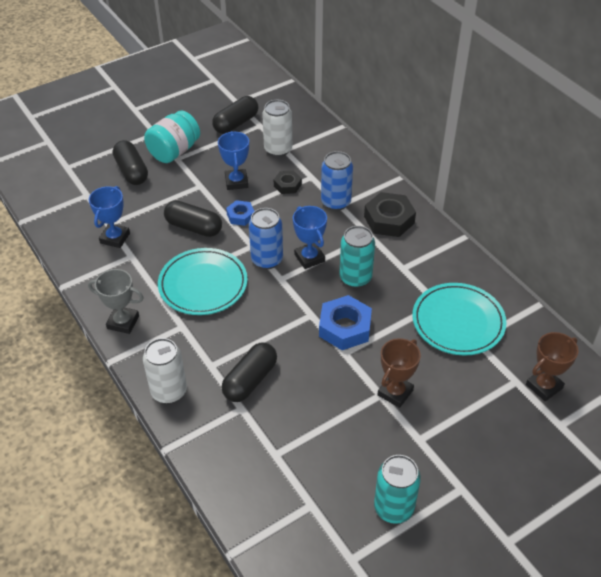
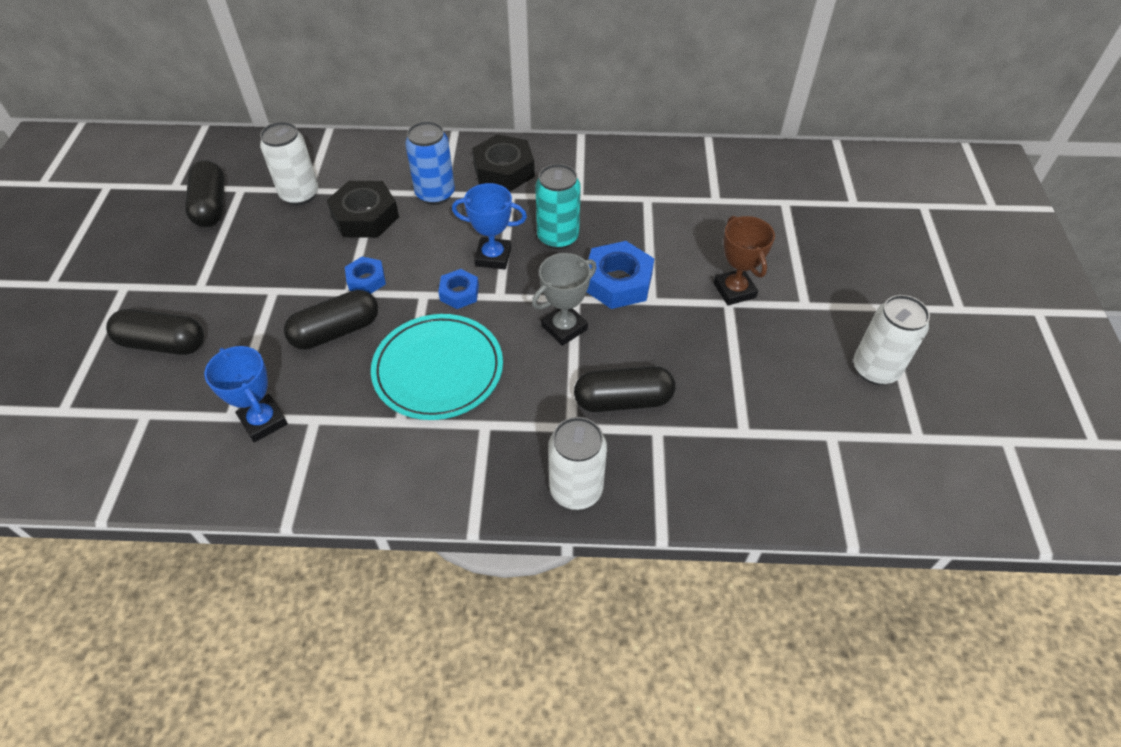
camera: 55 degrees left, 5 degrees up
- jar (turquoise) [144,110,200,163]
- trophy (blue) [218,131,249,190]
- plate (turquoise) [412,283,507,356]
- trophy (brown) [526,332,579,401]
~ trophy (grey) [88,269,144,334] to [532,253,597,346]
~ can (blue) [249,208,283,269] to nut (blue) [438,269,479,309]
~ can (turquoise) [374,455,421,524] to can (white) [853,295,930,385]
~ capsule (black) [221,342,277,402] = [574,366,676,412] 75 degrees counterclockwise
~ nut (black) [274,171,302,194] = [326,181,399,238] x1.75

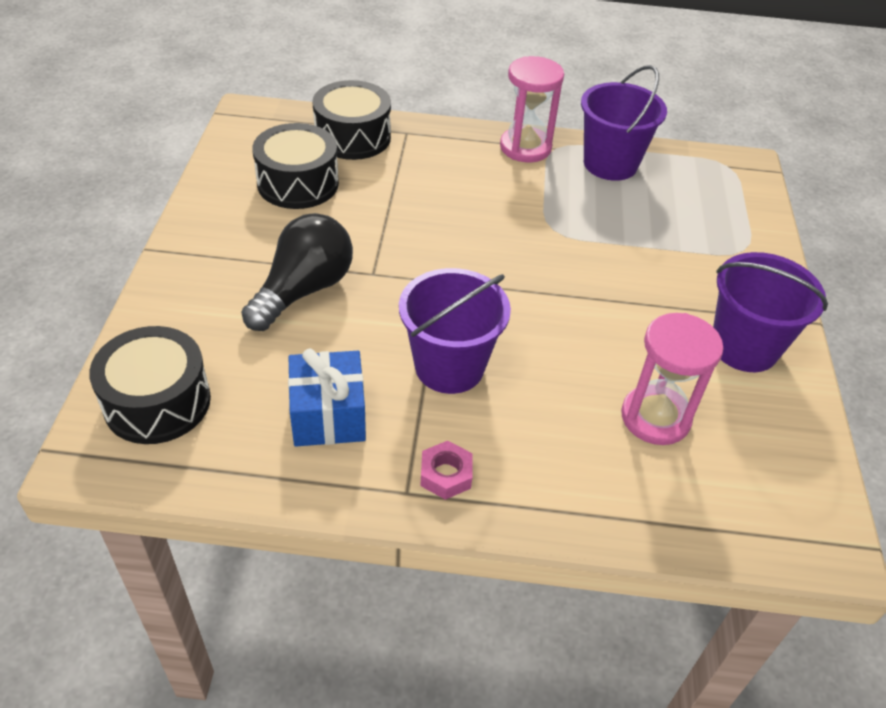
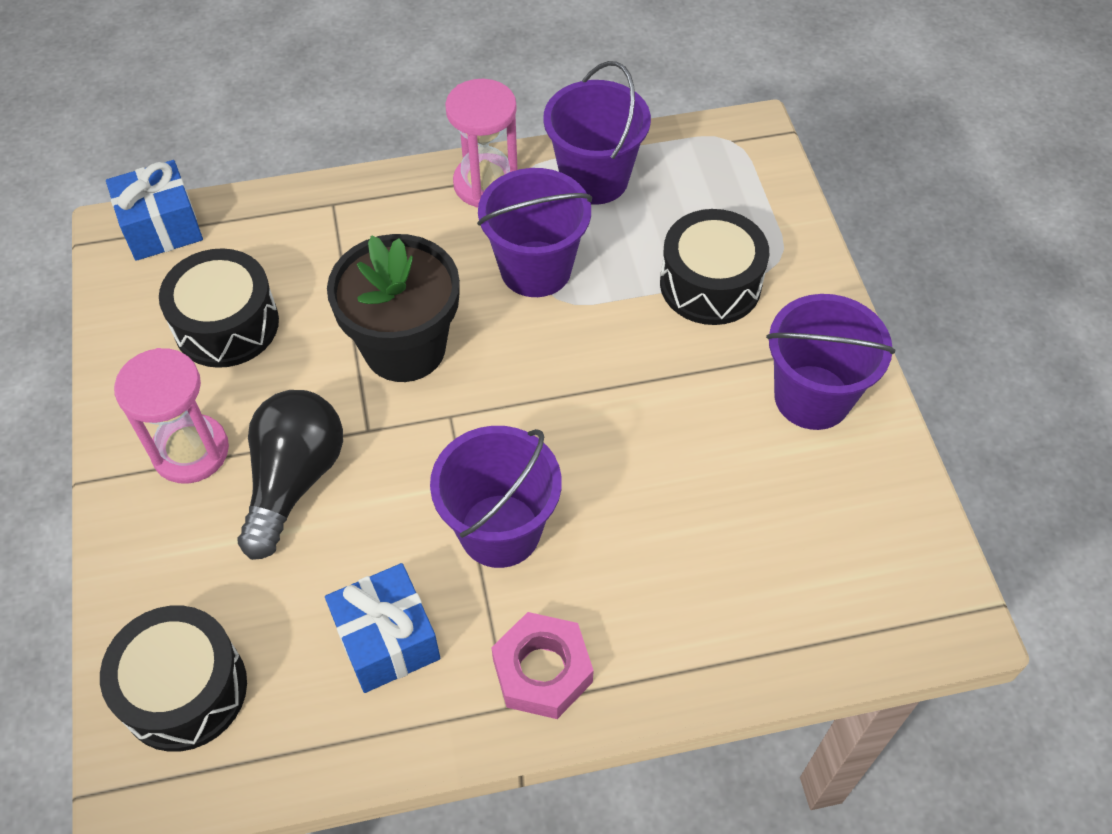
camera: 15 degrees left, 10 degrees up
+ gift (blue) [106,160,203,261]
+ flower pot (black) [327,234,460,382]
+ bucket (purple) [477,168,592,297]
~ drum (black) [312,80,391,160] to [660,209,769,325]
~ hourglass (pink) [621,313,723,445] to [114,348,229,484]
~ nut (pink) [420,441,473,500] = [491,612,594,719] x1.57

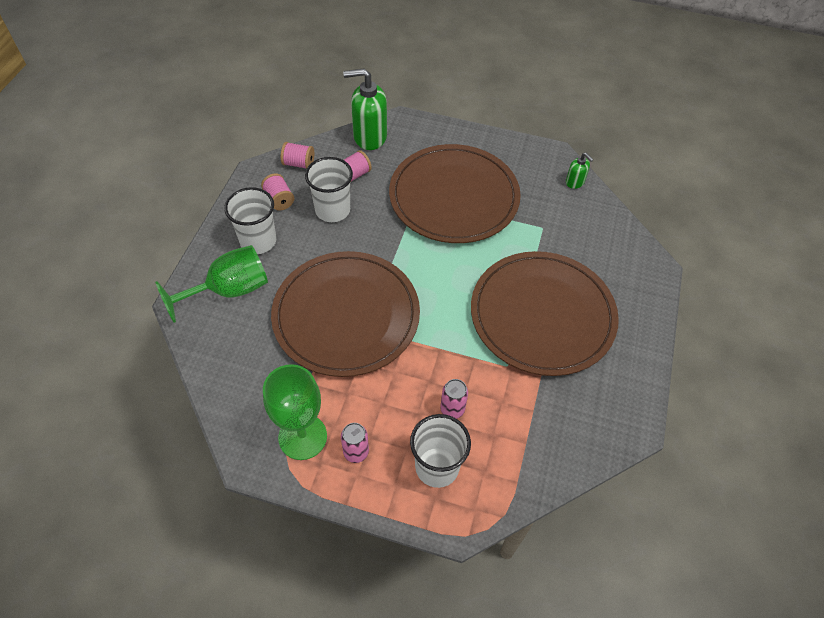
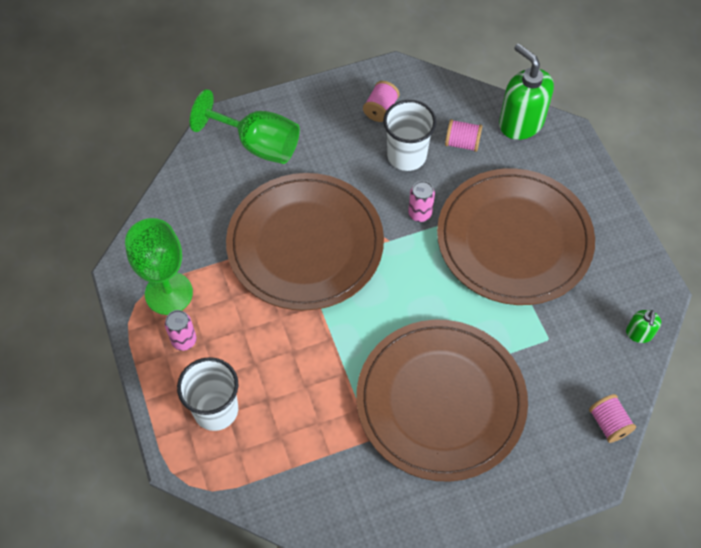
camera: 55 degrees right, 5 degrees up
- cup (white) [224,187,276,254]
~ spool (pink) [281,142,314,169] to [589,394,636,443]
~ can (pink) [440,379,468,419] to [408,181,435,222]

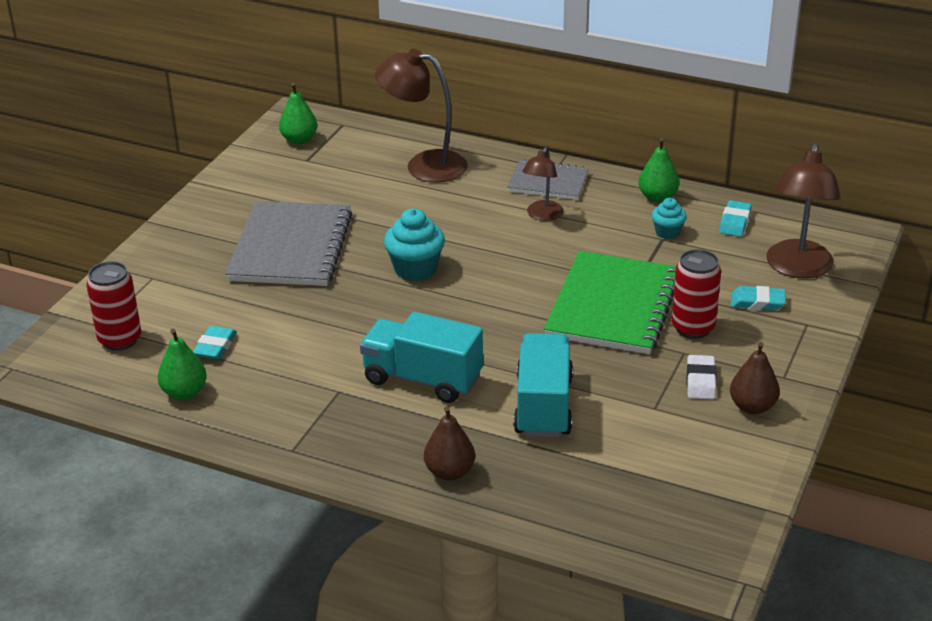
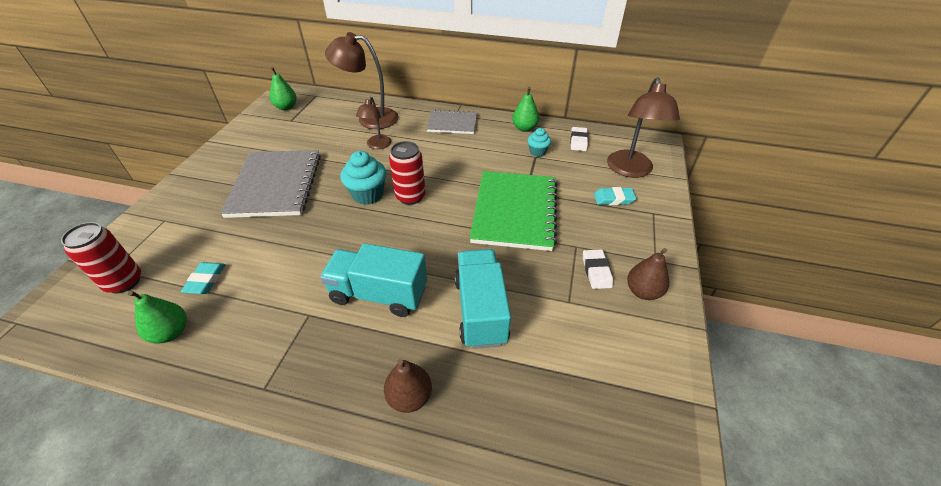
camera: 10 degrees left, 10 degrees up
~ lamp (brown) [522,147,564,221] to [356,97,391,149]
~ can (red) [672,249,721,339] to [389,141,425,205]
~ eraser (turquoise) [719,200,751,237] to eraser (white) [570,127,588,151]

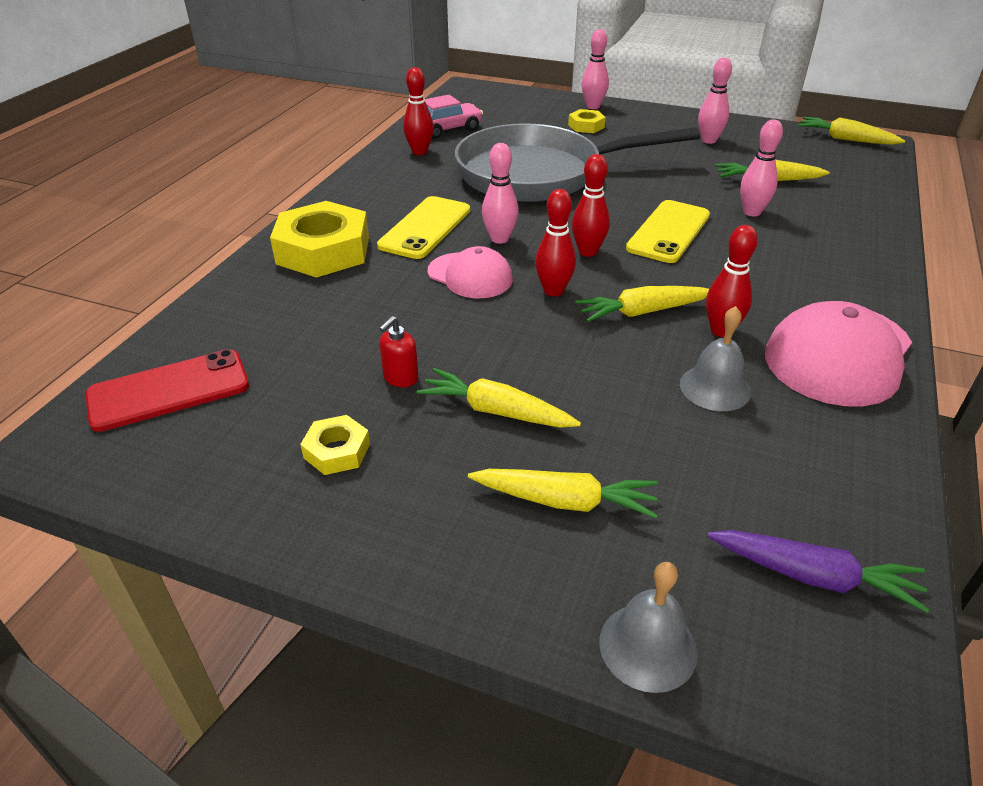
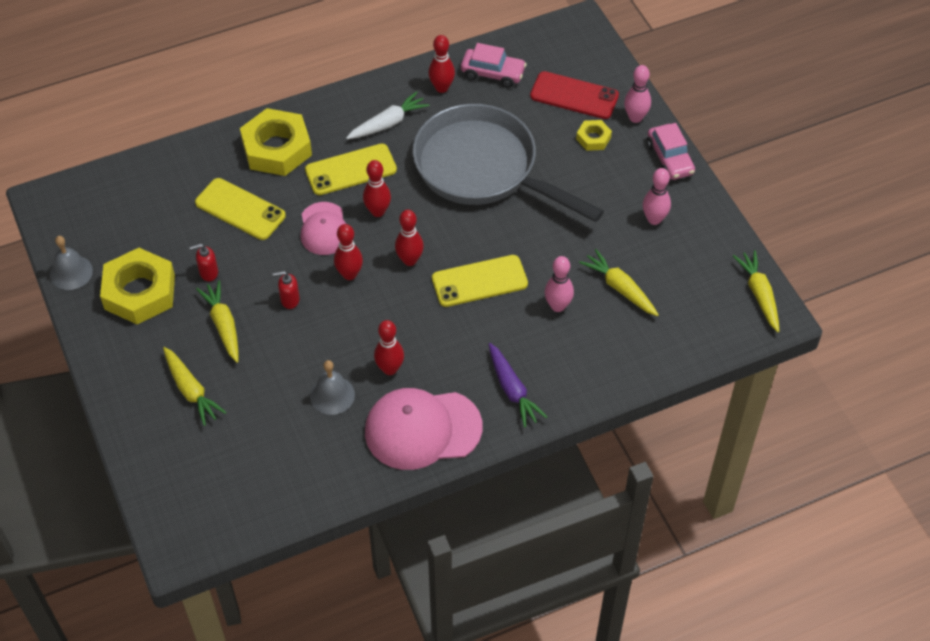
camera: 45 degrees right, 15 degrees up
- carrot (yellow) [576,286,709,322]
+ phone (yellow) [195,178,286,240]
+ soap dispenser (red) [272,271,300,309]
+ carrot (white) [346,91,429,139]
+ car (pink) [647,123,695,180]
~ phone (red) [85,349,249,432] to [530,71,619,119]
~ bell (grey) [599,562,698,693] to [50,236,93,290]
~ carrot (purple) [707,530,930,613] to [489,343,547,428]
~ bowling pin (pink) [482,143,519,244] to bowling pin (red) [363,160,391,217]
~ nut (yellow) [300,415,370,475] = [100,248,175,324] x2.07

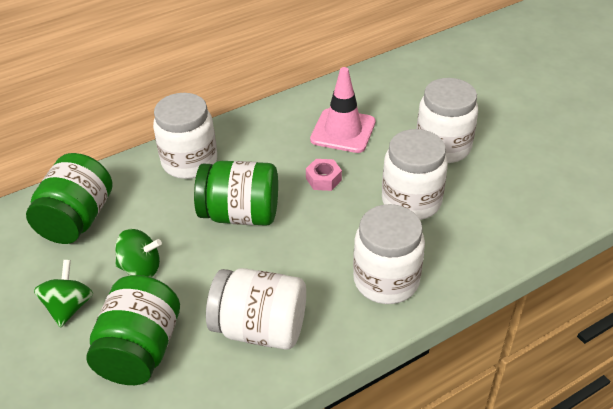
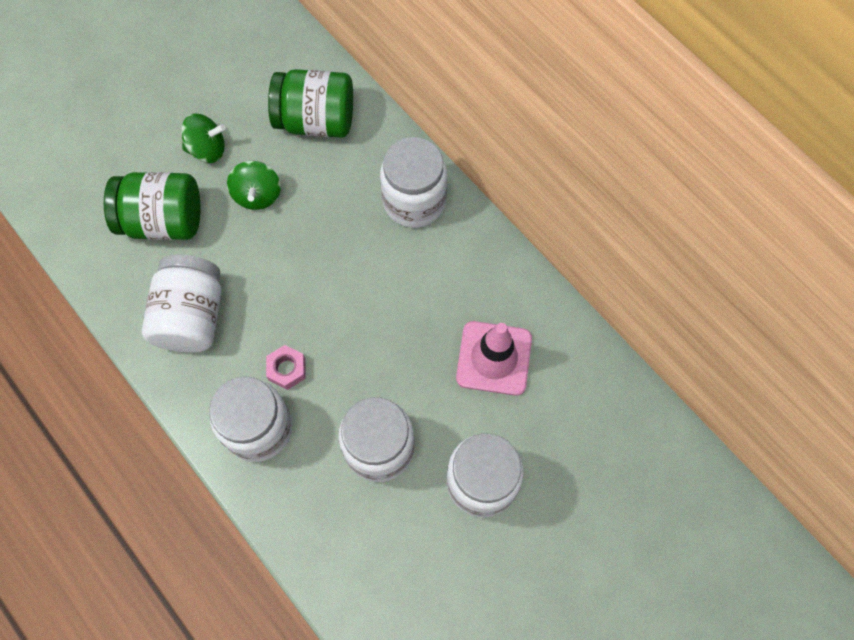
camera: 80 degrees right, 25 degrees up
- jar (green) [194,161,278,226]
~ nut (pink) [306,159,342,191] to [266,345,306,390]

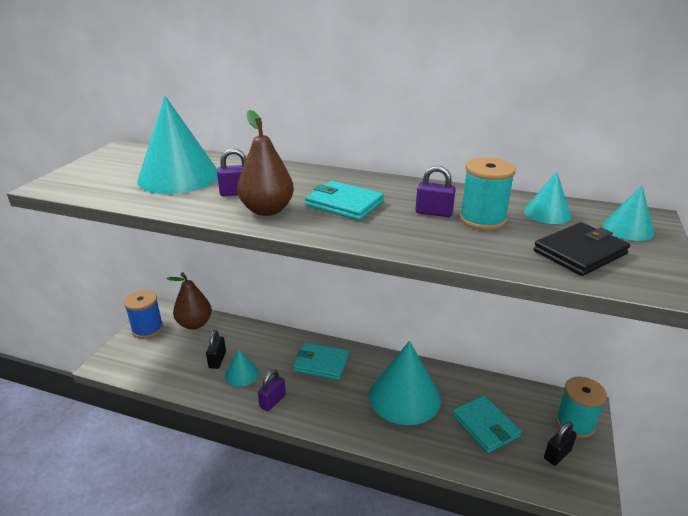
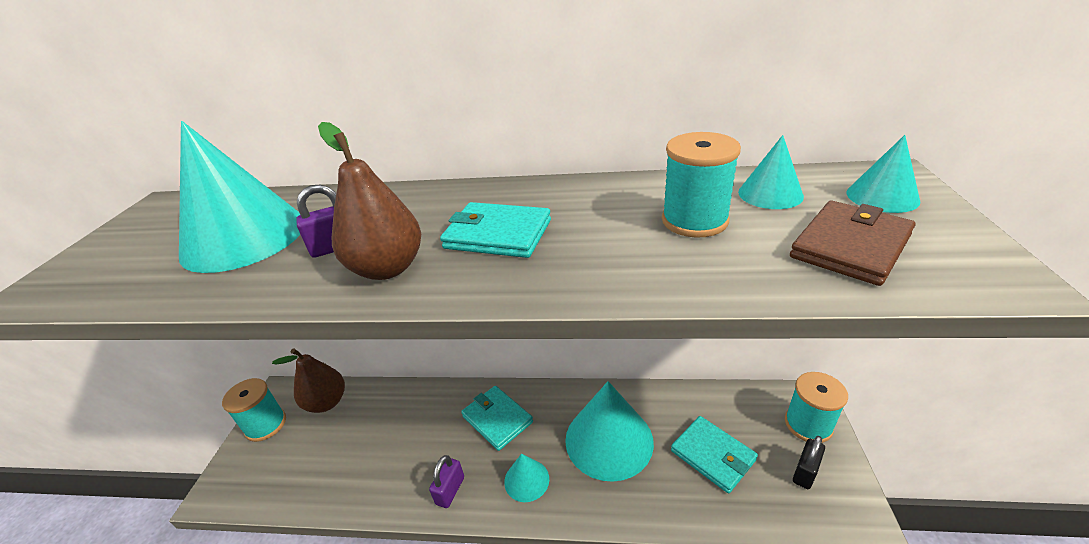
camera: 10 degrees left, 5 degrees up
- padlock (black) [206,330,226,369]
- padlock (purple) [415,166,456,217]
~ cone (turquoise) [225,348,259,387] to [504,454,549,502]
~ spool (blue) [124,290,163,339] to spool (turquoise) [222,378,286,442]
~ wallet (black) [534,222,630,276] to wallet (brown) [790,201,916,286]
~ wallet (turquoise) [293,343,349,380] = [461,386,533,451] 45 degrees clockwise

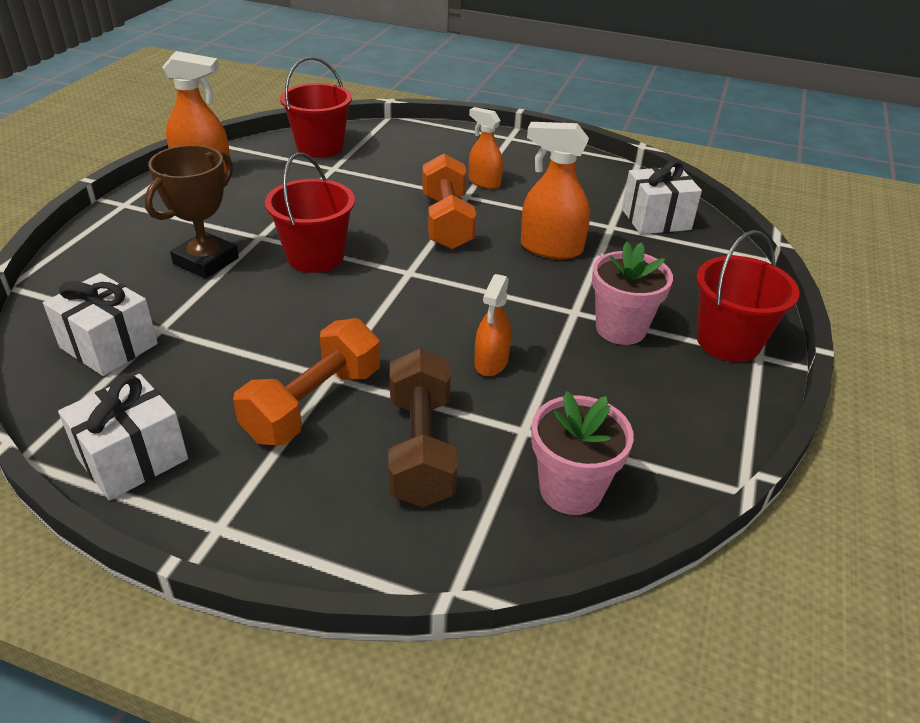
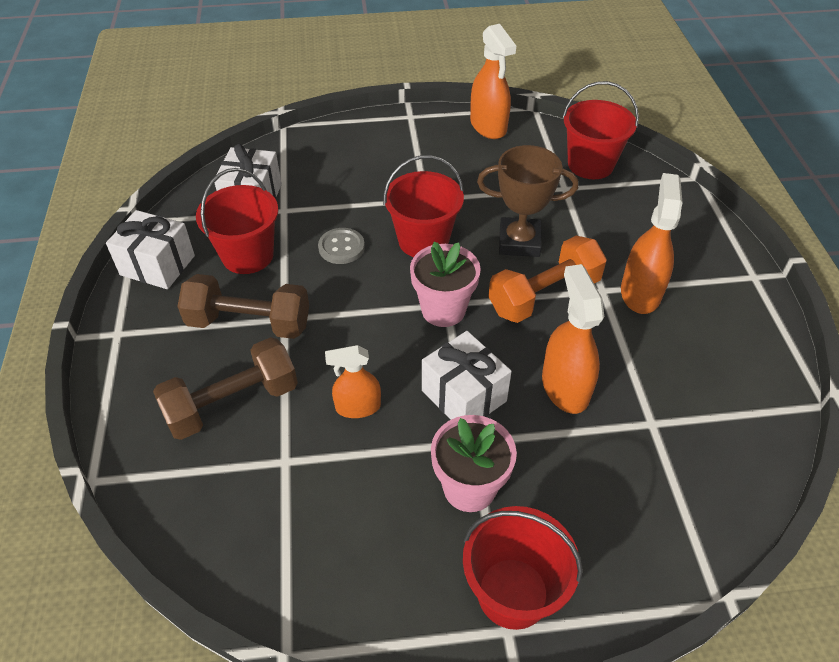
camera: 65 degrees right, 10 degrees up
+ bucket (red) [196,168,278,274]
+ button (grey) [318,228,365,264]
~ trophy (brown) [144,145,239,279] to [477,145,578,257]
~ flower pot (pink) [531,391,634,515] to [410,241,481,327]
~ gift (white) [622,161,702,234] to [422,331,512,420]
~ dumbbell (orange) [233,318,380,445] to dumbbell (brown) [177,274,309,339]
~ spray bottle (orange) [469,107,503,189] = [621,173,683,314] x1.55

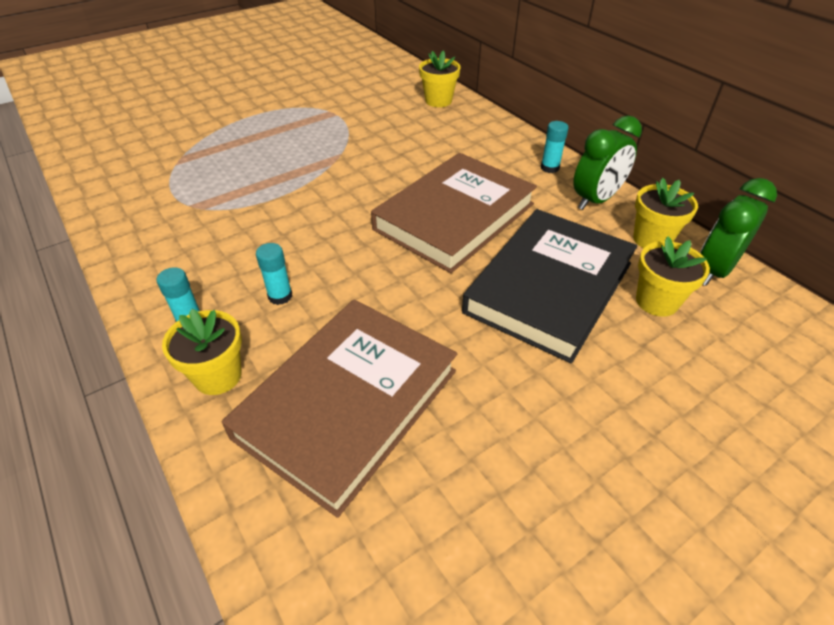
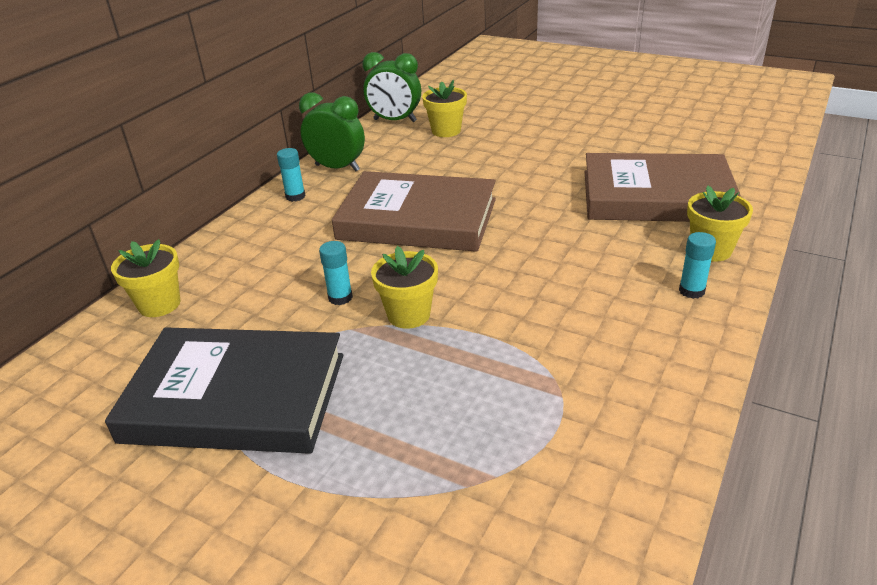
camera: 115 degrees left, 10 degrees down
~ glue stick (turquoise) [256,243,292,305] to [319,241,353,305]
~ book (black) [462,209,637,363] to [105,327,343,454]
~ flower pot (yellow) [633,178,698,248] to [371,246,438,329]

